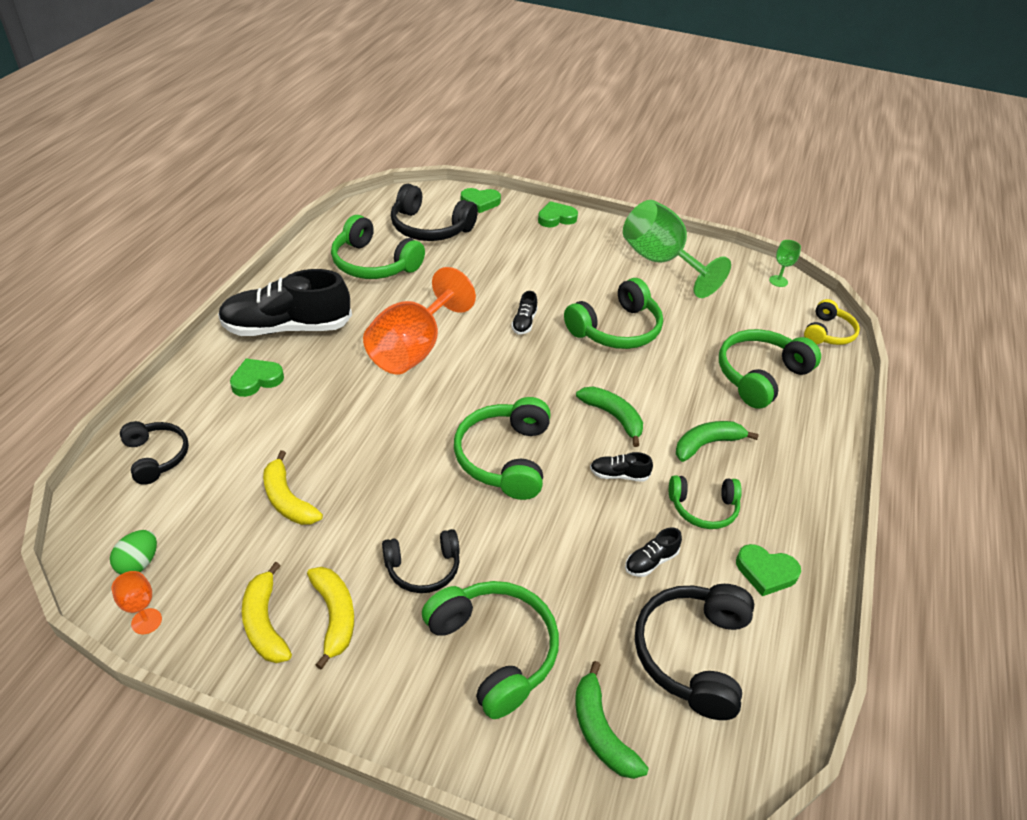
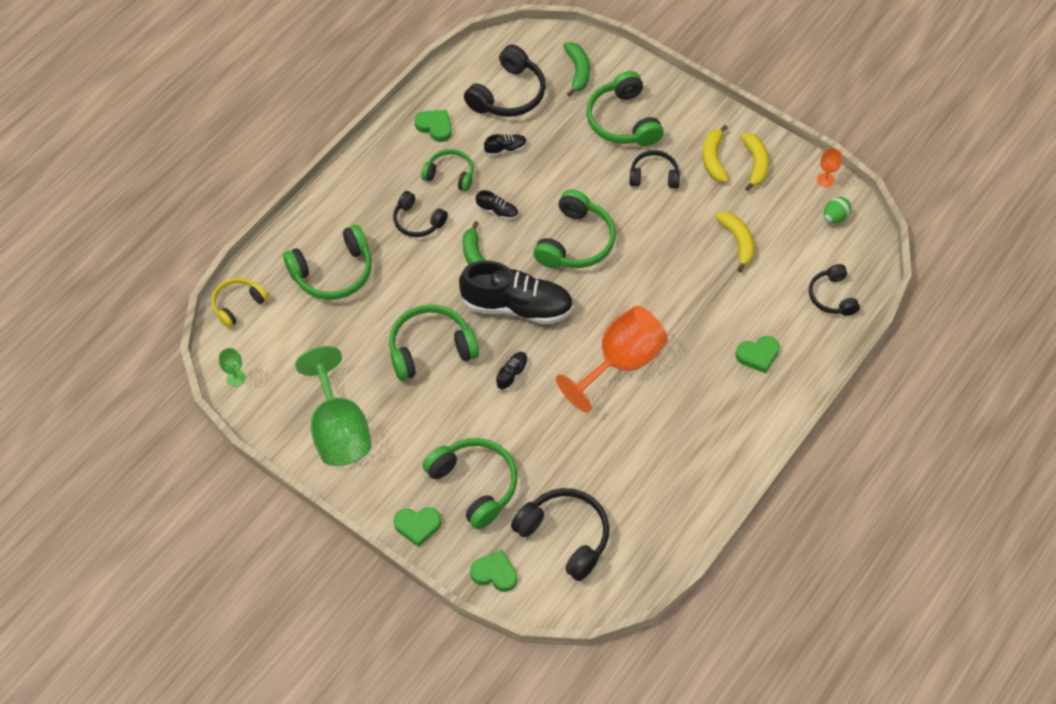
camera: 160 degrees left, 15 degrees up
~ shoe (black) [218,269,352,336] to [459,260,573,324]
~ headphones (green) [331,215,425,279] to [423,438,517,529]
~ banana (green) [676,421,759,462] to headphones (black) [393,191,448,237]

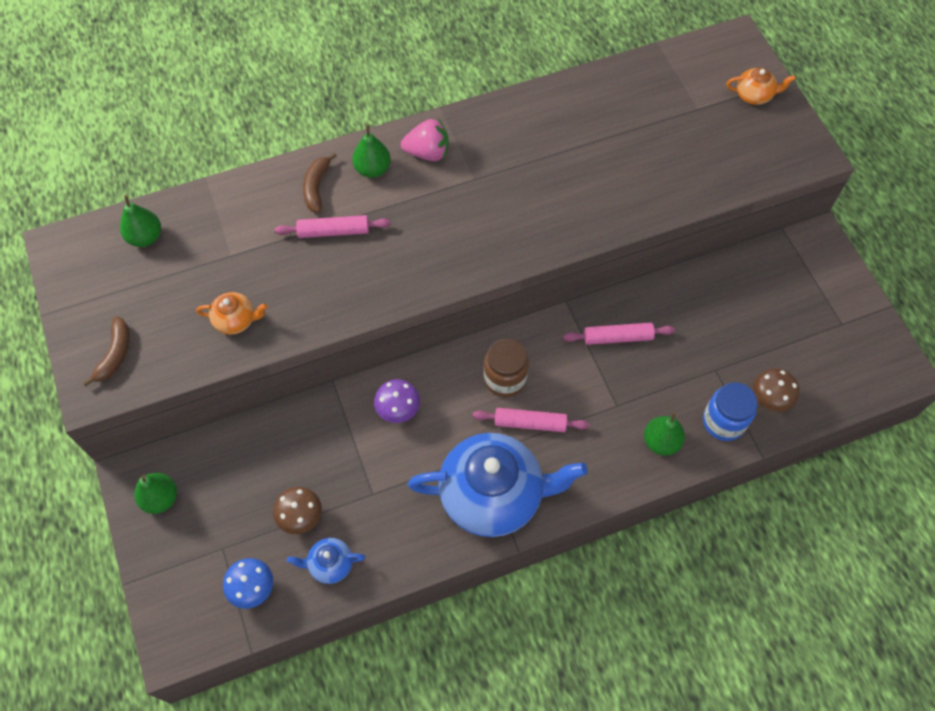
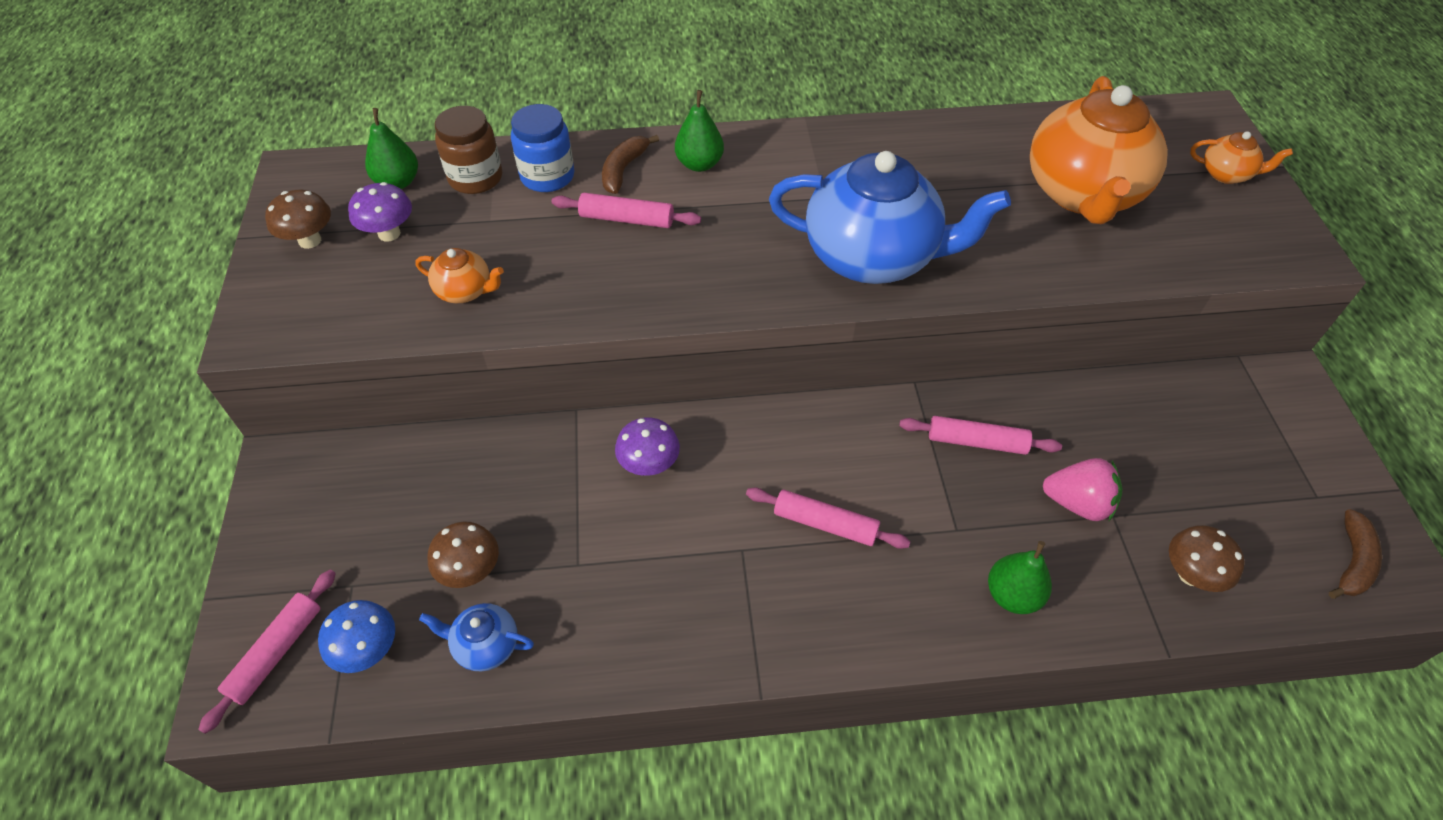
camera: 15 degrees right, 10 degrees down
- pear (green) [134,473,177,514]
+ rolling pin (pink) [198,570,336,734]
+ mushroom (brown) [265,190,331,249]
+ mushroom (purple) [348,182,412,242]
+ teapot (orange) [1030,76,1168,224]
~ banana (brown) [83,316,130,386] to [1329,509,1382,599]
~ strawberry (pink) [401,119,449,161] to [1043,458,1122,521]
~ teapot (blue) [408,433,588,537] to [769,151,1011,284]
~ jar (brown) [484,339,529,397] to [434,106,502,194]
~ jar (blue) [703,382,758,441] to [511,104,574,192]

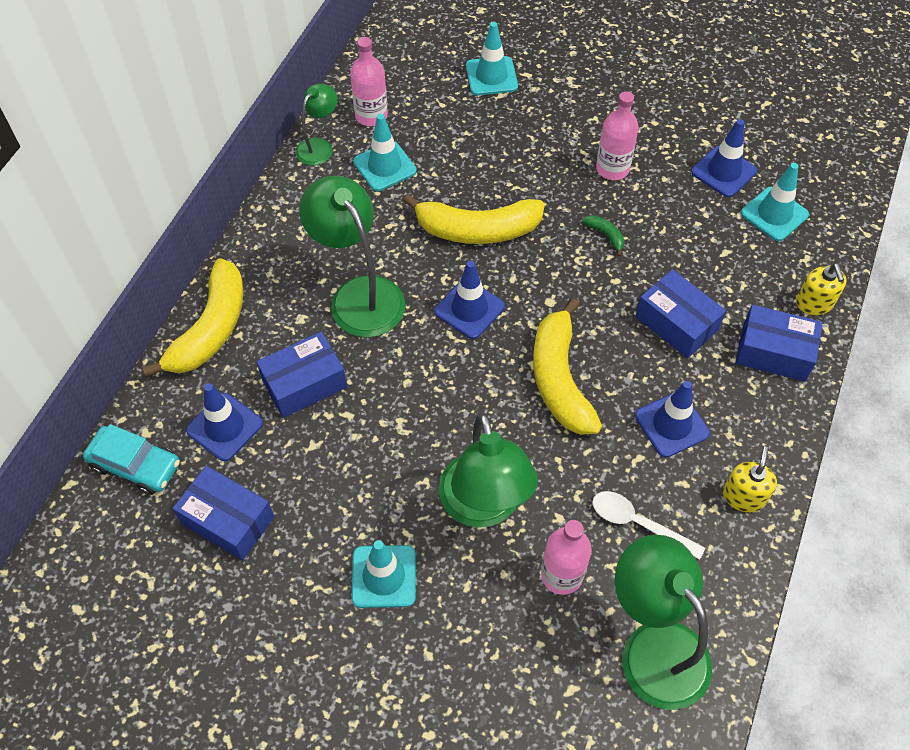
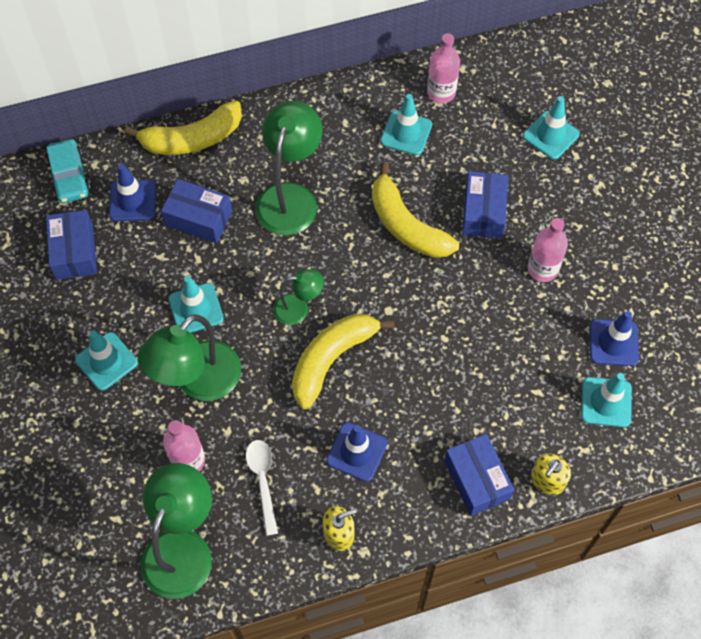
camera: 50 degrees right, 5 degrees up
- traffic cone (blue) [434,261,505,339]
- banana (green) [582,215,625,257]
+ traffic cone (turquoise) [169,276,224,333]
~ lamp (green) [296,84,337,166] to [273,269,324,325]
~ box (blue) [635,269,726,358] to [462,171,509,239]

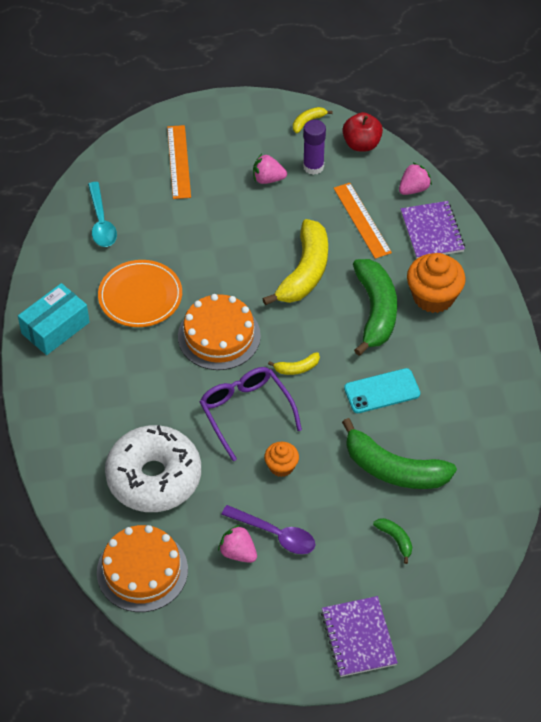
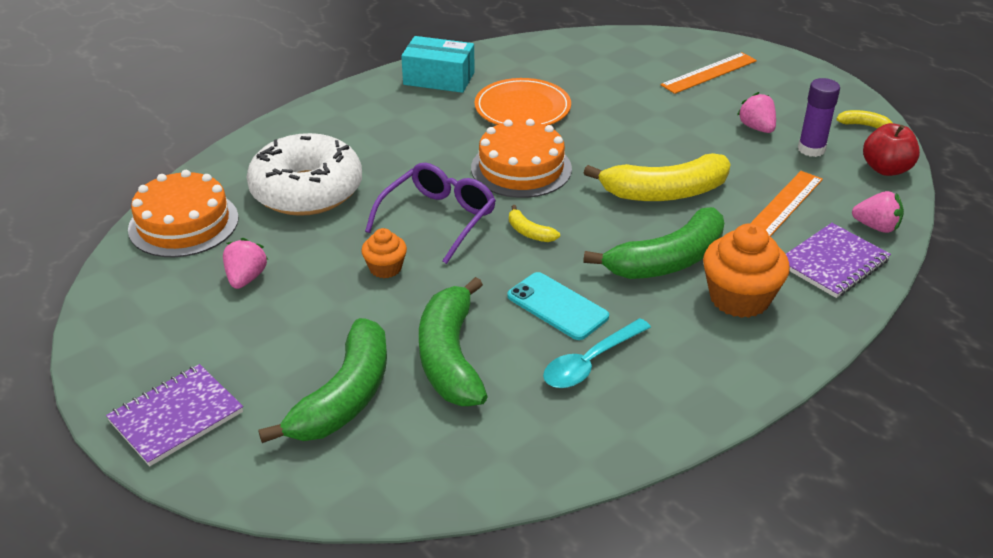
camera: 60 degrees right, 15 degrees down
- spoon (purple) [221,505,315,554]
~ spoon (turquoise) [88,182,117,247] to [543,318,651,388]
~ banana (green) [373,518,412,564] = [258,318,387,443] x2.28

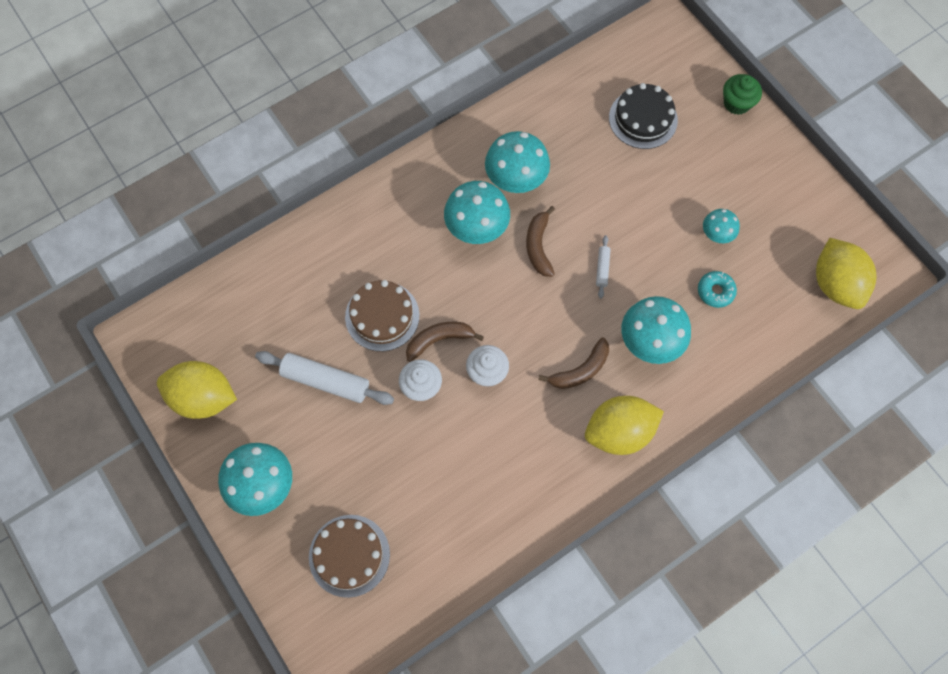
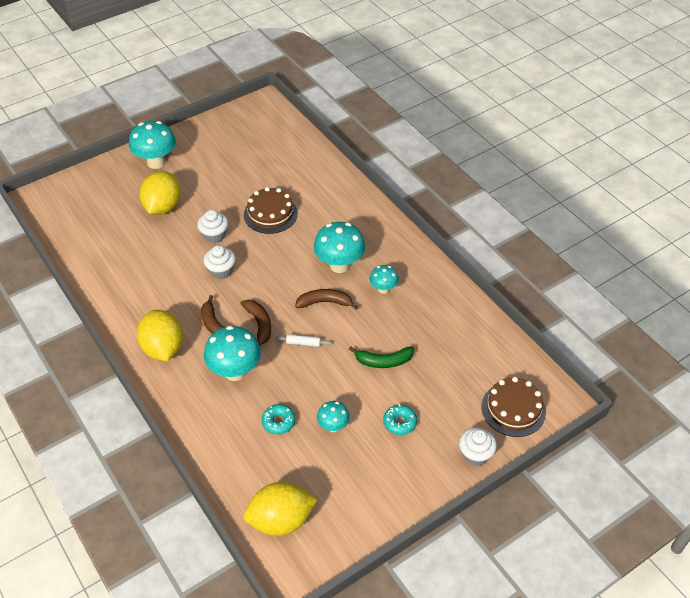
camera: 90 degrees right, 20 degrees down
- rolling pin (white) [255,351,394,405]
- cake (black) [609,83,678,149]
+ banana (green) [349,346,414,368]
+ donut (turquoise) [383,405,417,435]
~ lemon (yellow) [157,361,237,419] to [139,171,181,215]
~ cake (brown) [309,515,390,598] to [482,377,546,437]
~ banana (brown) [406,322,484,362] to [241,300,271,346]
~ cupcake (green) [723,74,762,115] to cupcake (white) [459,427,497,466]
~ mushroom (turquoise) [485,131,550,193] = [370,265,399,294] x0.56

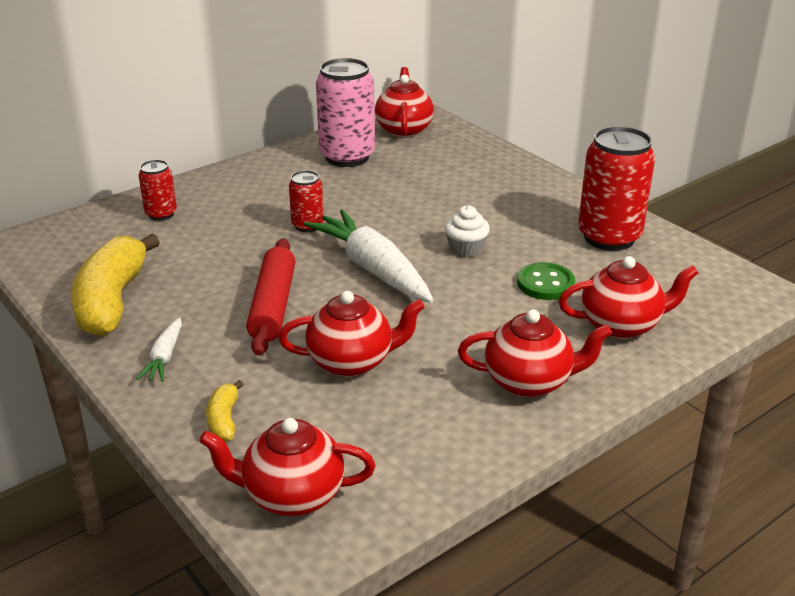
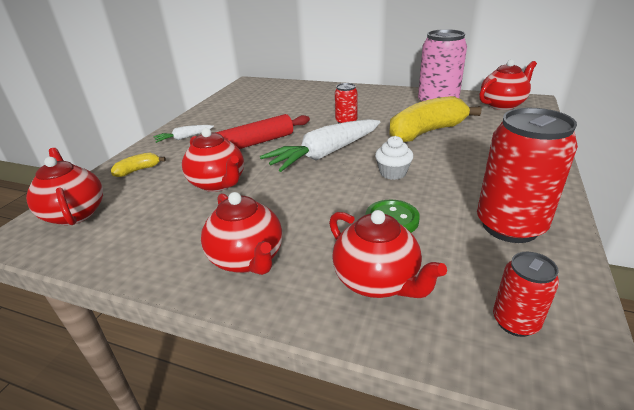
camera: 60 degrees right, 0 degrees up
~ banana (yellow) [71,234,160,337] to [390,96,481,142]
~ can (red) [139,160,177,221] to [493,252,559,337]
~ carrot (white) [304,209,434,303] = [260,119,381,172] 150 degrees counterclockwise

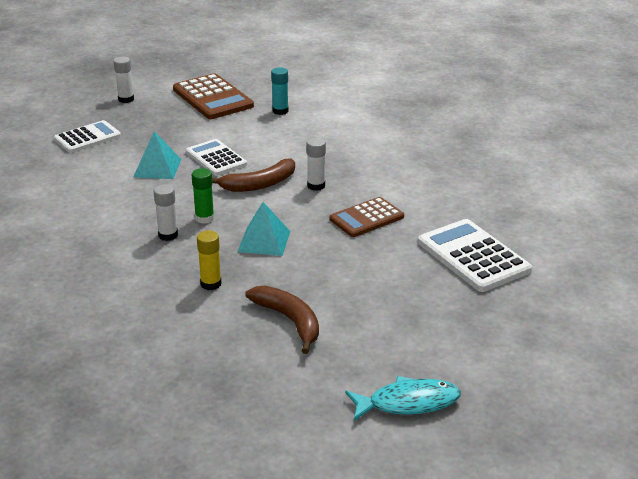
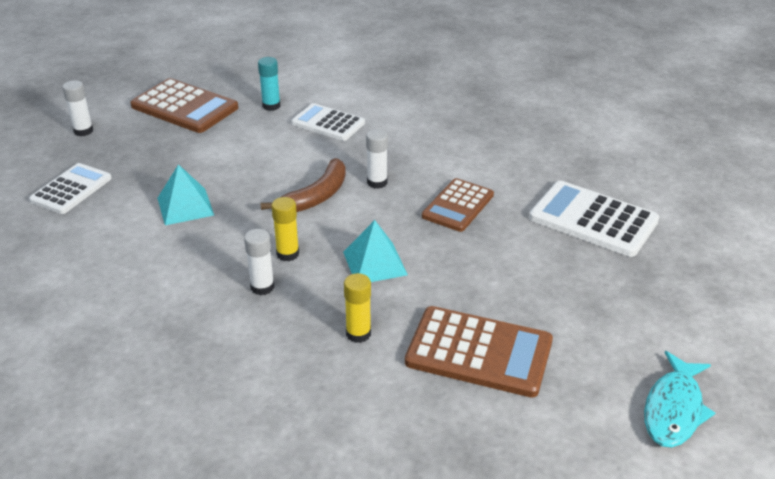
camera: 25 degrees left, 5 degrees up
~ calculator (white) [186,139,247,176] to [291,103,365,141]
~ banana (brown) [245,286,319,354] to calculator (brown) [405,306,553,398]
~ glue stick (green) [192,168,214,224] to glue stick (yellow) [271,197,299,261]
~ fish (turquoise) [345,376,461,421] = [644,351,715,447] 150 degrees clockwise

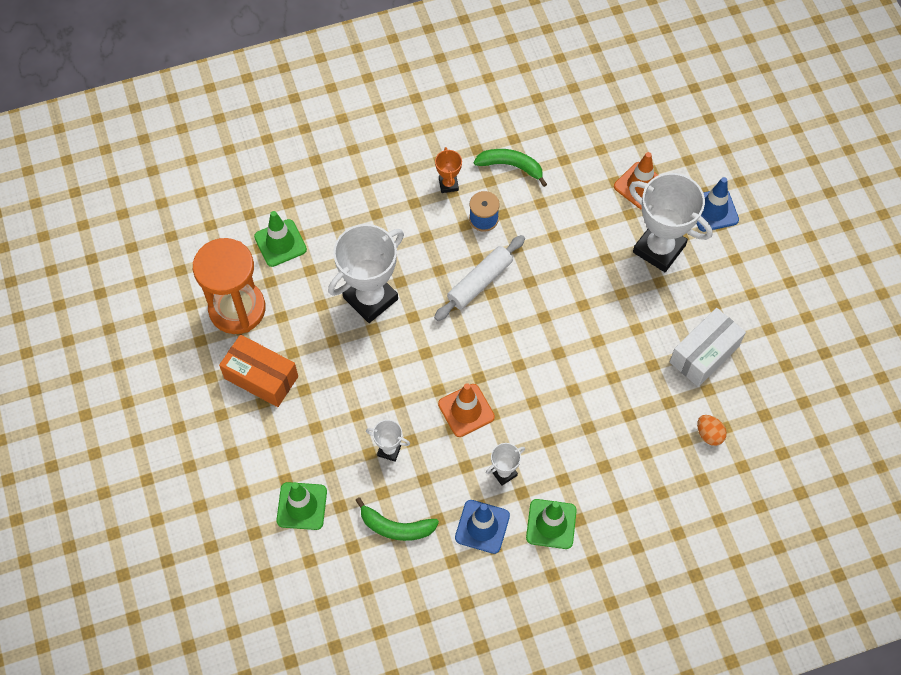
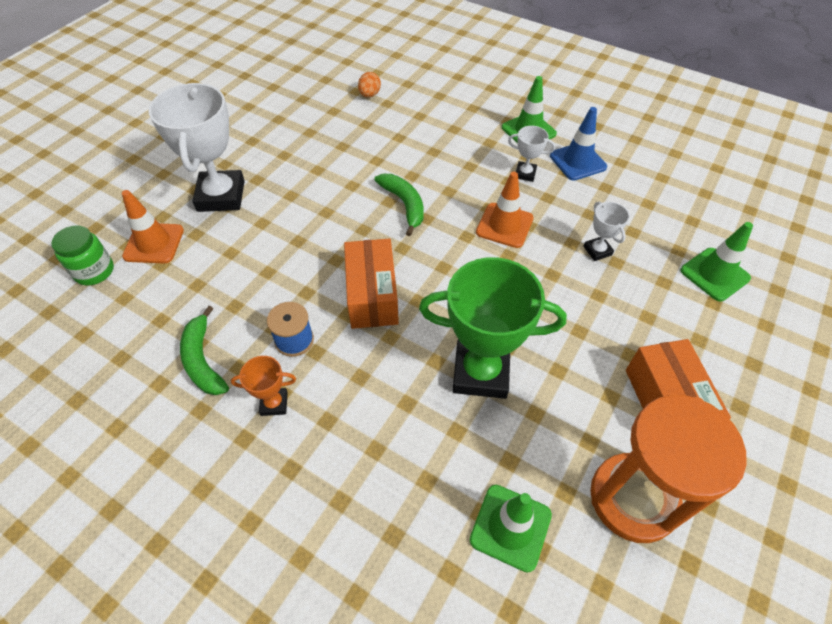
camera: 130 degrees left, 10 degrees down
- box (white) [670,308,746,387]
- traffic cone (blue) [696,177,739,232]
+ jar (green) [51,225,114,285]
~ banana (green) [356,497,439,541] to [375,174,424,236]
~ rolling pin (white) [434,235,525,321] to box (orange) [344,238,399,329]
~ trophy (white) [328,224,404,323] to trophy (green) [419,257,567,399]
~ trophy (orange) [435,147,462,193] = [231,356,296,416] 45 degrees clockwise

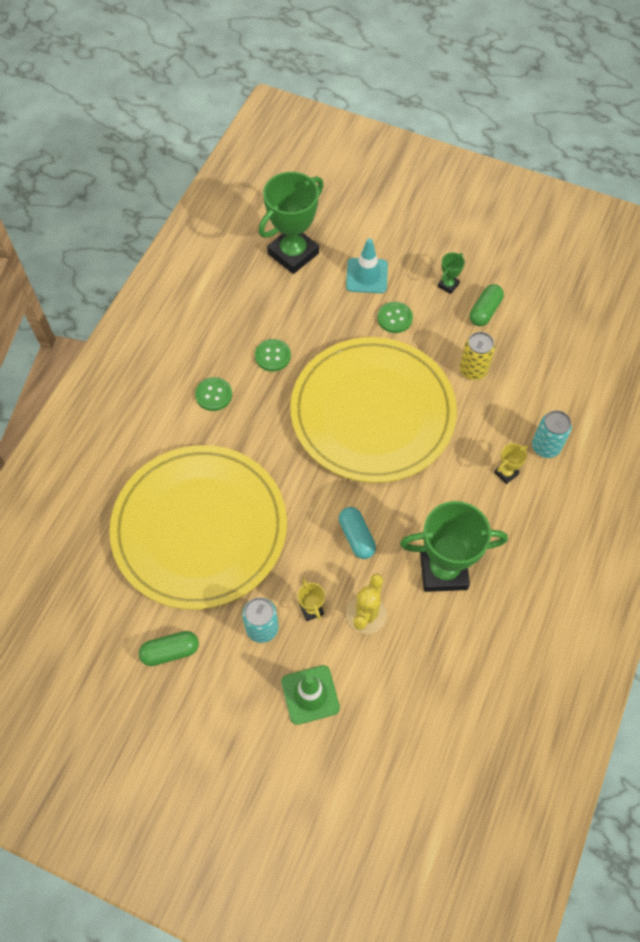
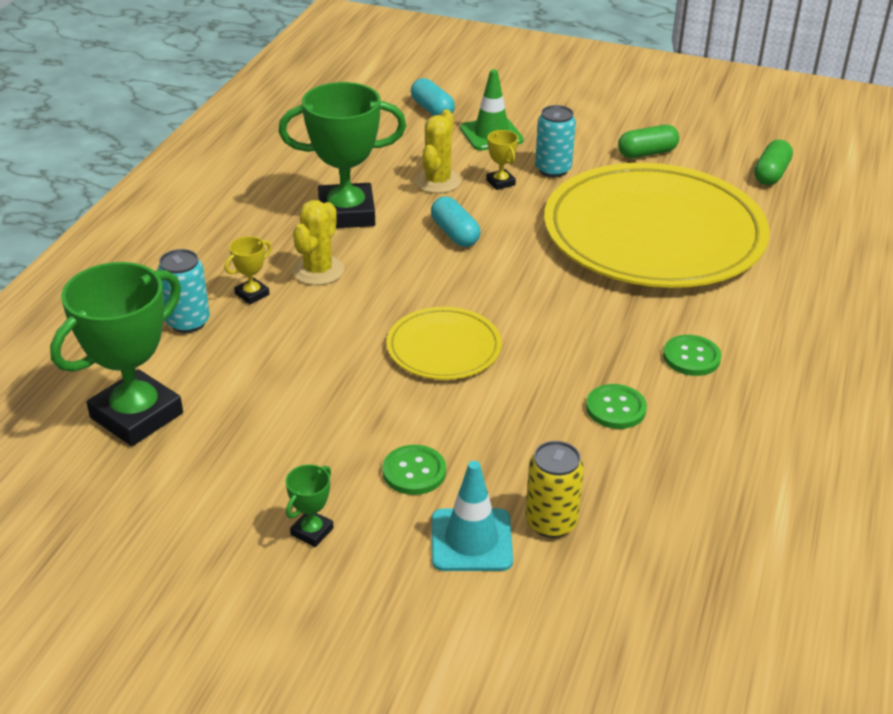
camera: 175 degrees right, 25 degrees down
+ cactus (yellow) [292,200,344,285]
+ capsule (turquoise) [411,78,455,116]
~ trophy (green) [259,172,324,274] to [50,262,183,446]
~ can (yellow) [460,332,495,380] to [525,441,584,538]
~ capsule (green) [470,284,504,326] to [754,140,793,185]
~ plate (yellow) [291,337,457,483] = [386,307,502,380] x0.46

